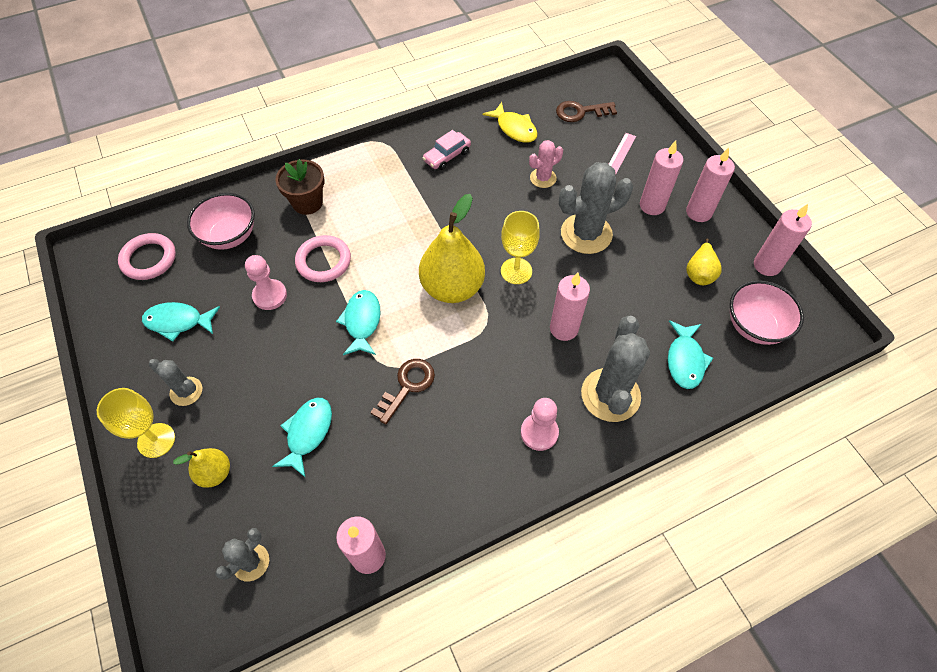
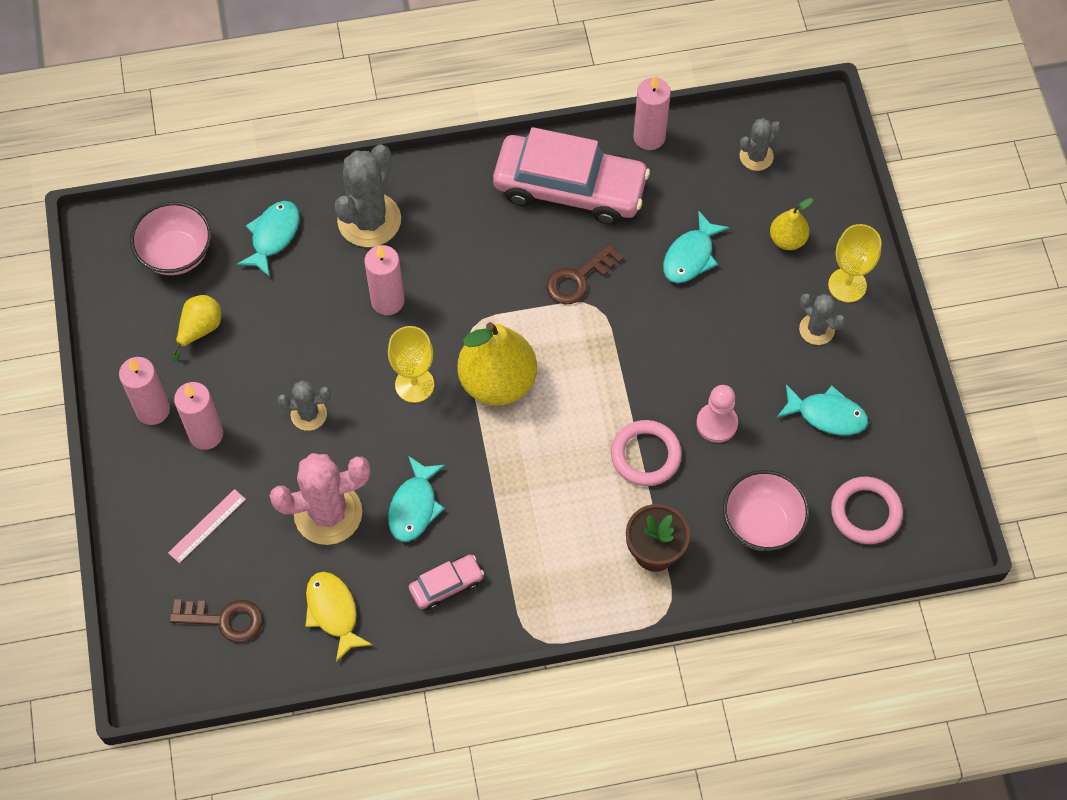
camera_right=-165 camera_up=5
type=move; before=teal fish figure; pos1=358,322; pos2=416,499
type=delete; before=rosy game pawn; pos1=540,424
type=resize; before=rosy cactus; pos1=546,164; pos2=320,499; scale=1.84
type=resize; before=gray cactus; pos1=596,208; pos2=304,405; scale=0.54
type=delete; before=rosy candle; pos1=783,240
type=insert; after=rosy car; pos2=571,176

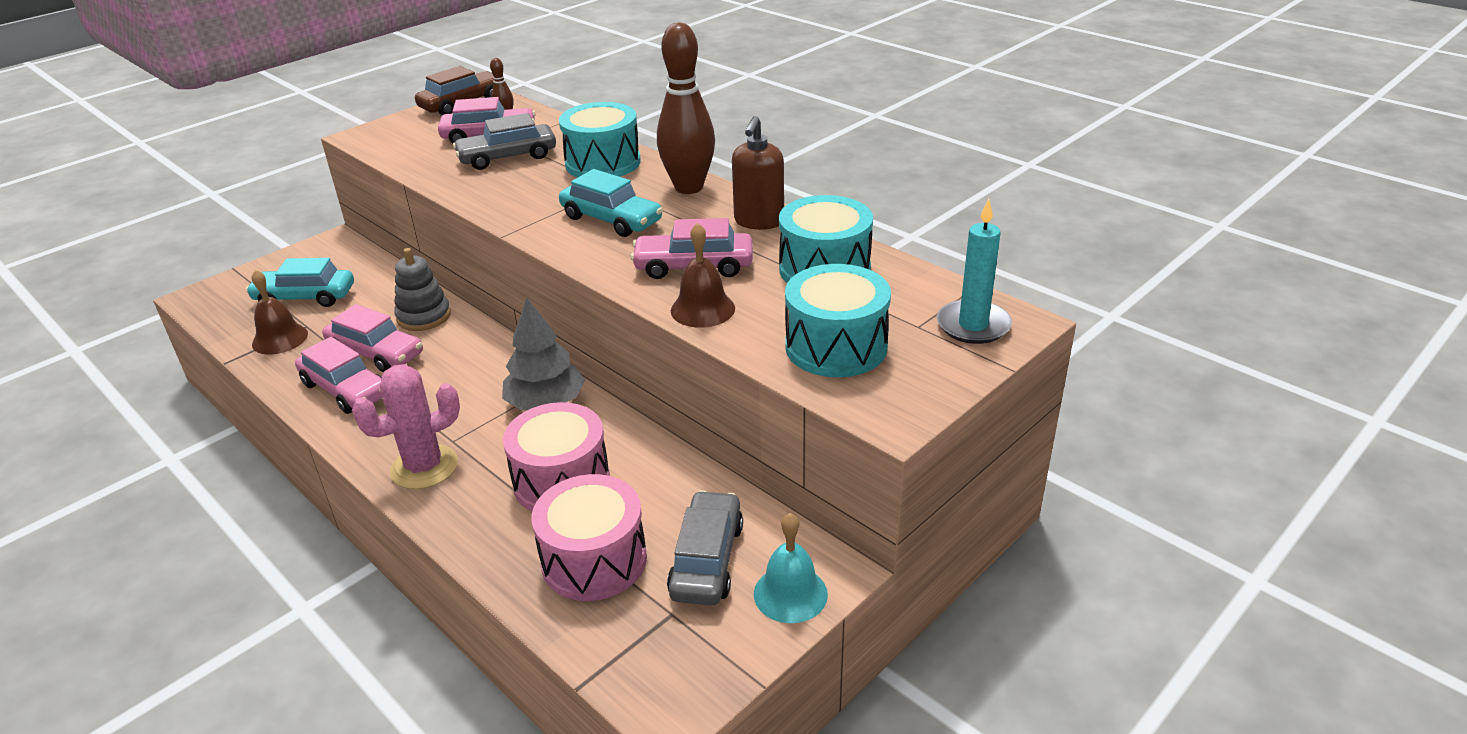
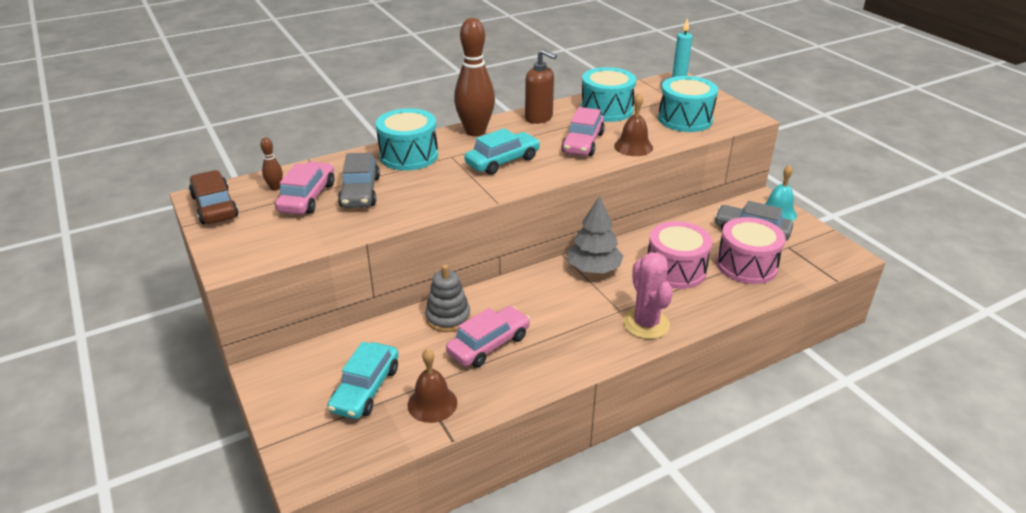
camera_right=-75 camera_up=0
type=delete; before=rosy car; pos1=338,375

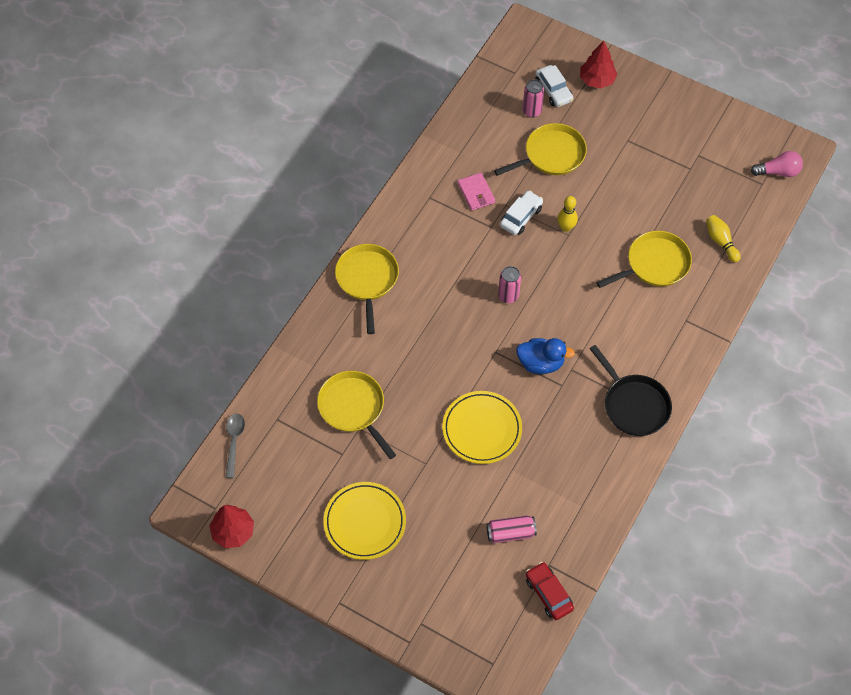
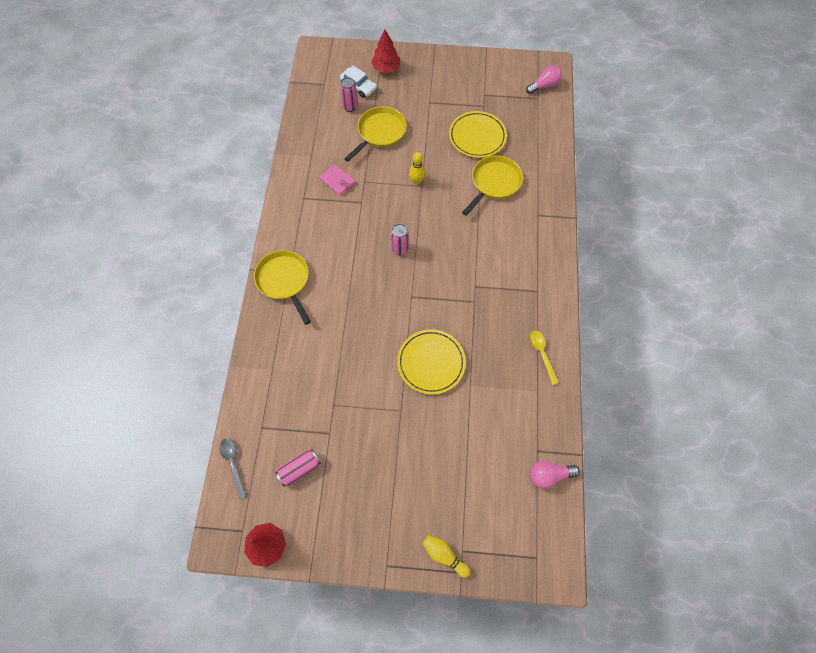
camera_right=-25 camera_up=5
type=delete; before=yellow frying pan; pos1=356,415
type=move; before=yellow flat dish; pos1=364,521; pos2=478,134
type=move; before=rosy can; pos1=511,529; pos2=298,468
type=delete; before=white car; pos1=521,212
type=delete; before=royal blue rubber duck; pos1=545,356
type=replace; before=crimson car; after=rosy light bulb; pos1=550,591; pos2=555,475
type=delete; before=ebony frying pan; pos1=631,390
type=move; before=yellow skittle; pos1=723,238; pos2=446,556
type=insert; after=yellow spoon; pos2=544,358

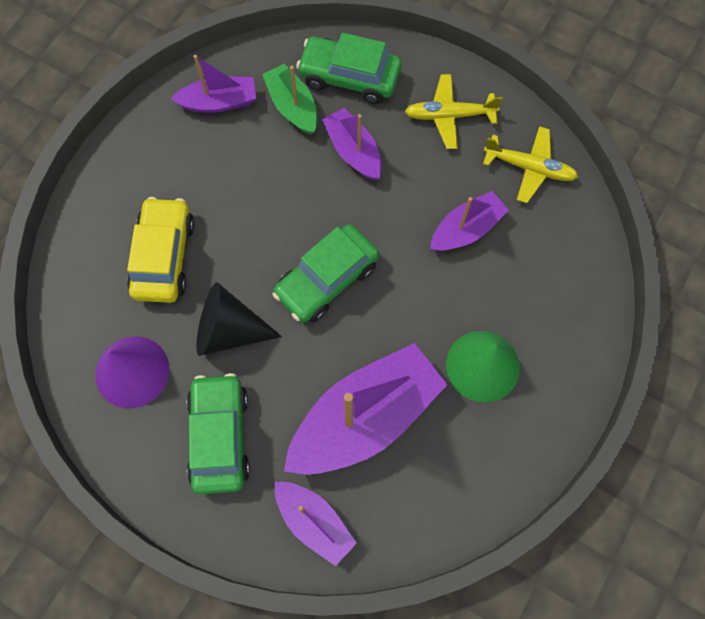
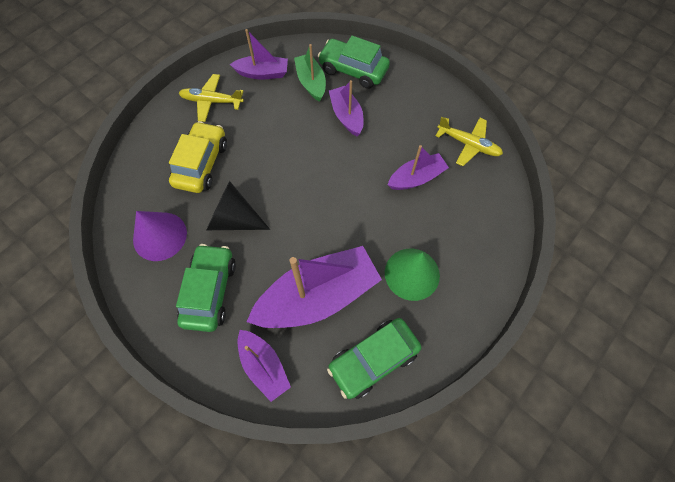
camera_right=10 camera_up=-5
type=move; before=green car; pos1=325,273; pos2=374,358
type=move; before=yellow plane; pos1=453,111; pos2=211,98

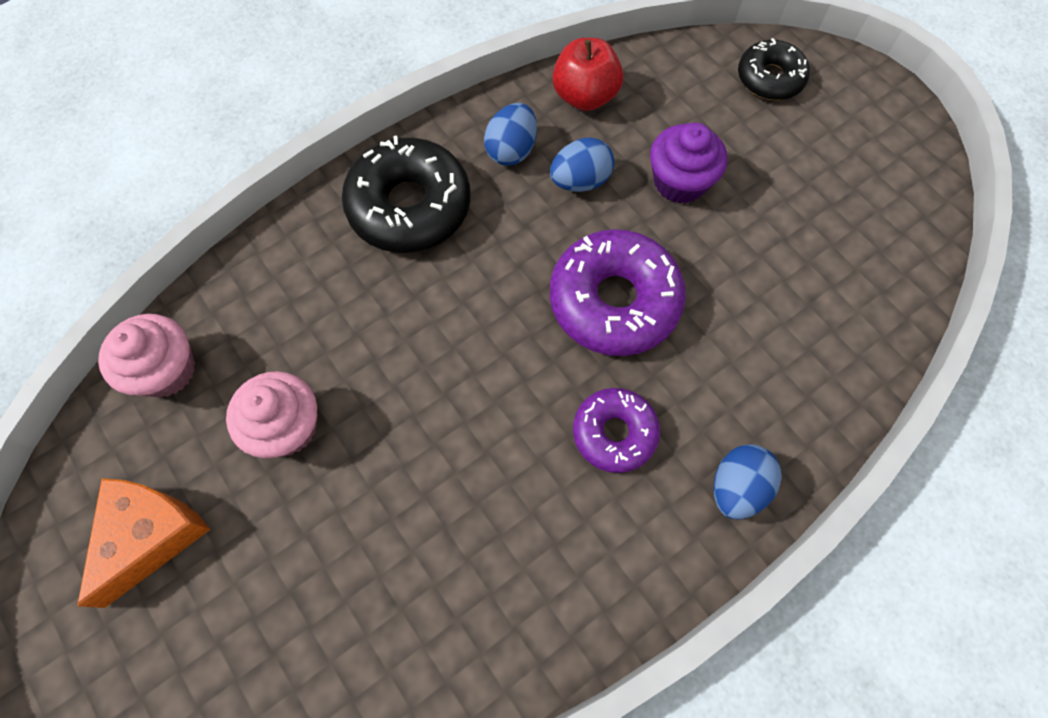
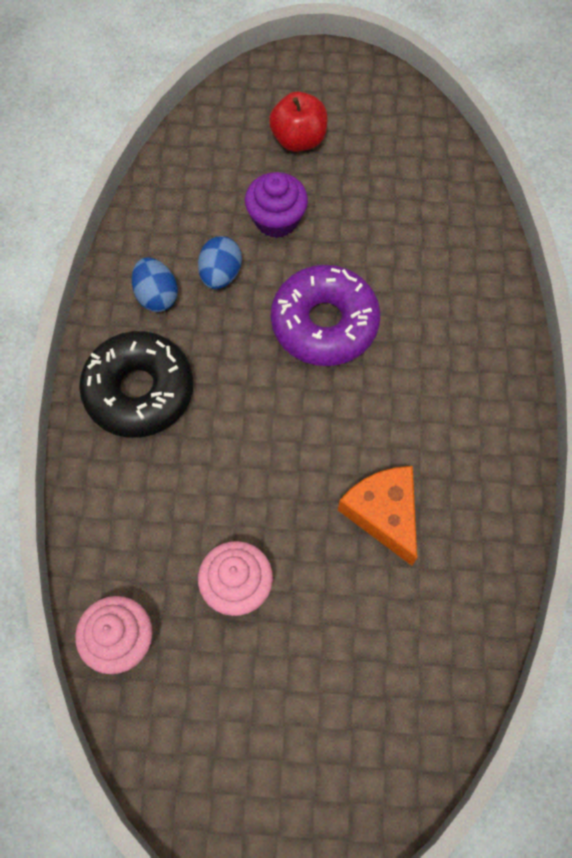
camera_right=-50 camera_up=0
type=move; before=orange-coloured cheese wedge; pos1=144,543; pos2=377,516
type=move; before=crimson apple fruit; pos1=588,74; pos2=298,121
type=delete; before=violet glazed donut; pos1=616,430
type=delete; before=royal blue egg shape; pos1=748,482
type=delete; before=ebony glazed donut; pos1=774,69

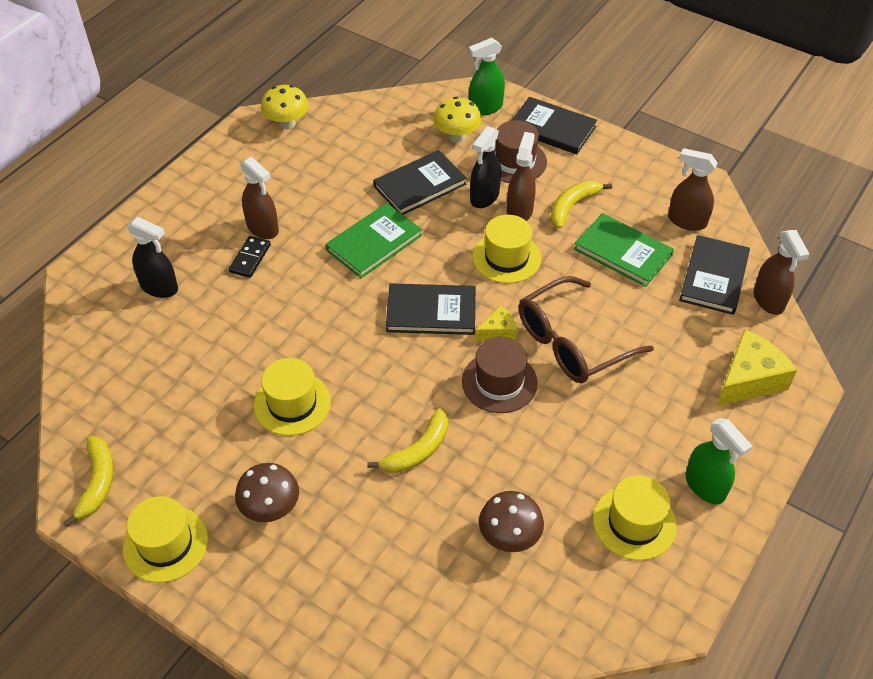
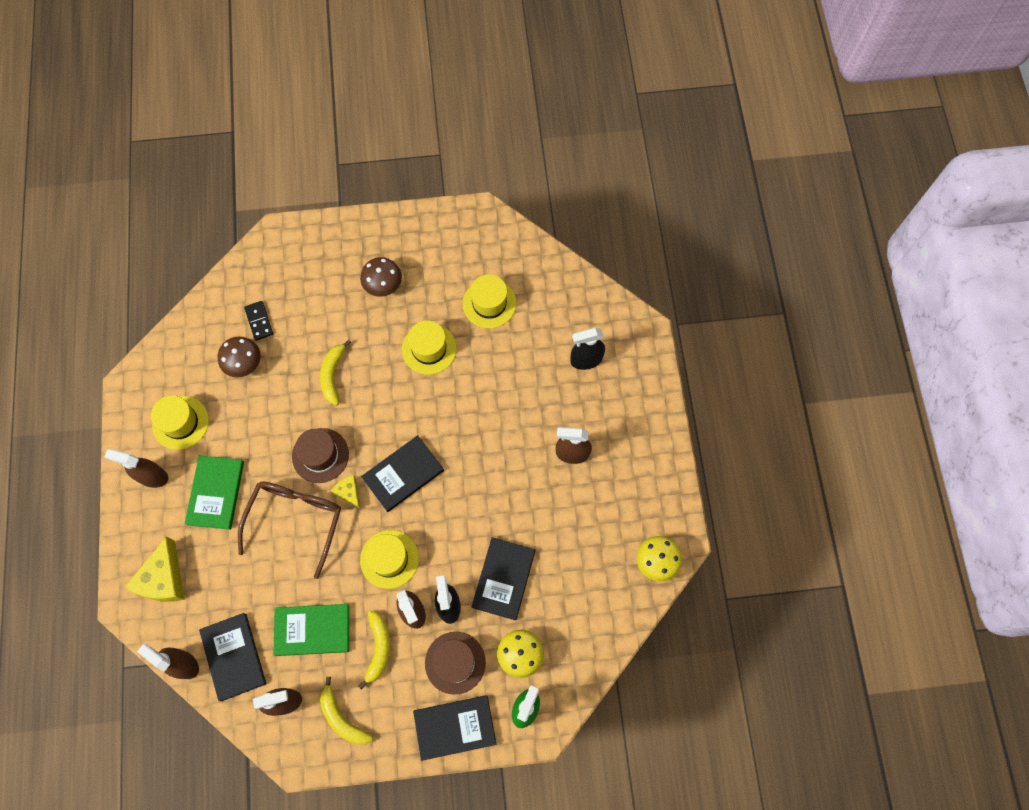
camera_right=140 camera_up=20
type=move; before=yellow toy banana; pos1=88,481; pos2=346,711
type=move; before=yellow top hat; pos1=165,539; pos2=489,301
type=move; before=ebony domino piece; pos1=250,257; pos2=258,321
type=move; before=green hardback; pos1=373,240; pos2=214,492
type=rotate; before=yellow cheese wedge; pos1=496,323; pos2=346,492; turn=120
type=recolor; before=green spray cleaner; after=dark brown spray cleaner; pos1=719,461; pos2=136,468

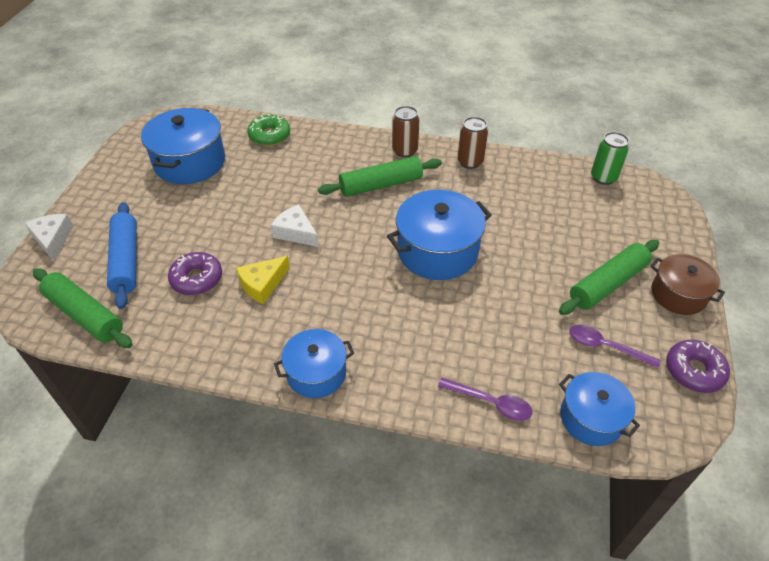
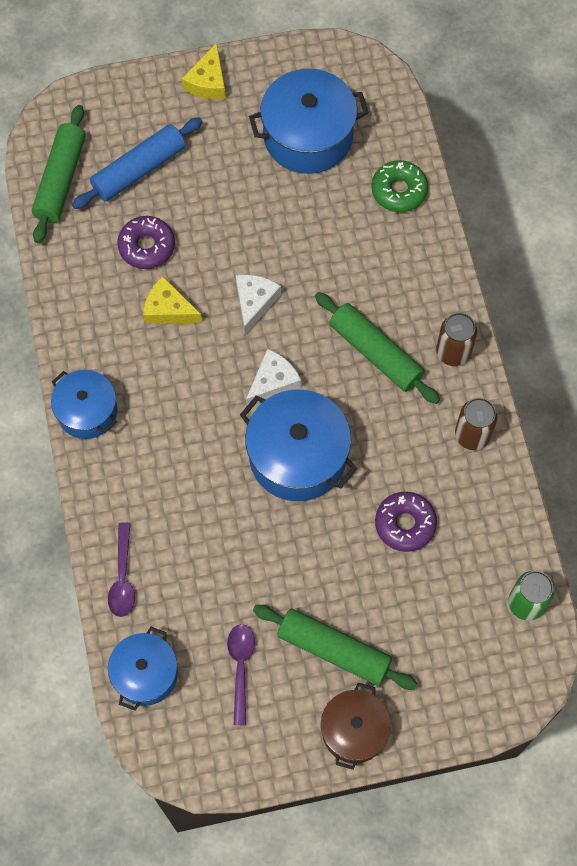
camera_right=65 camera_up=20
type=move; before=white cheese wedge; pos1=49,237; pos2=273,378
type=move; before=violet glazed donut; pos1=698,366; pos2=406,522
type=insert; after=yellow cheese wedge; pos2=204,71

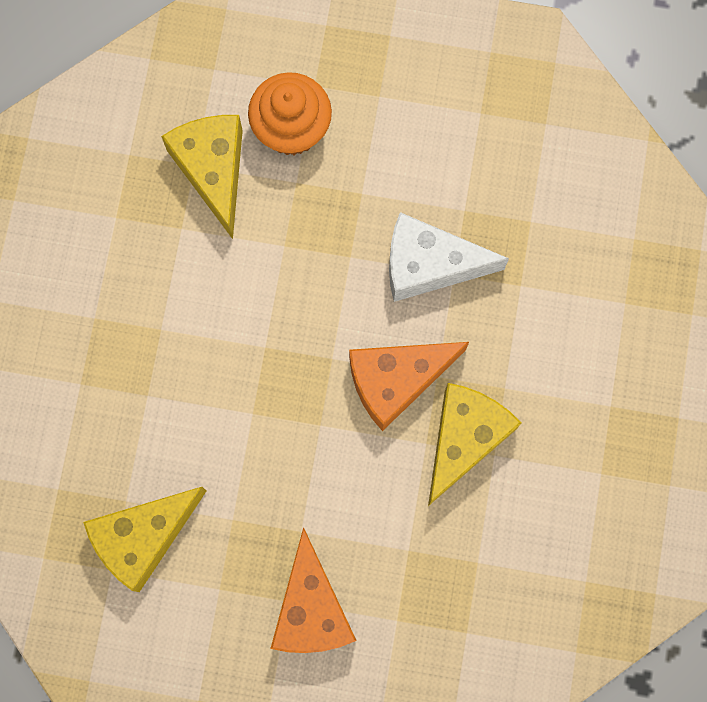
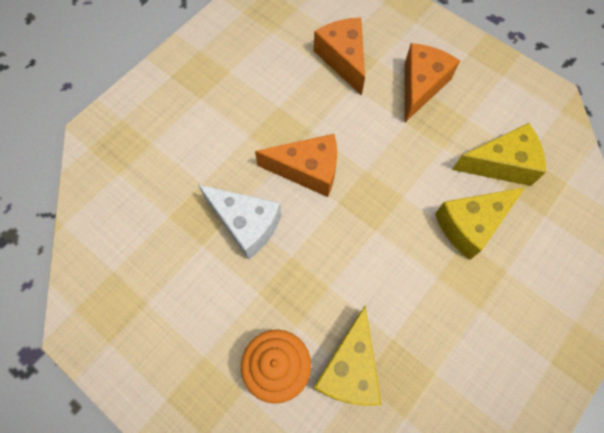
camera_right=-150 camera_up=-10
type=move; before=yellow cheese wedge; pos1=474,444; pos2=480,223
type=insert; after=orange-coloured cheese wedge; pos2=339,57

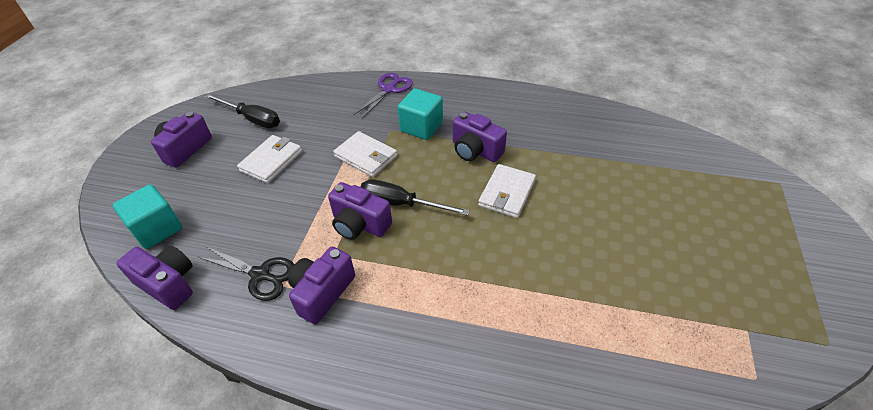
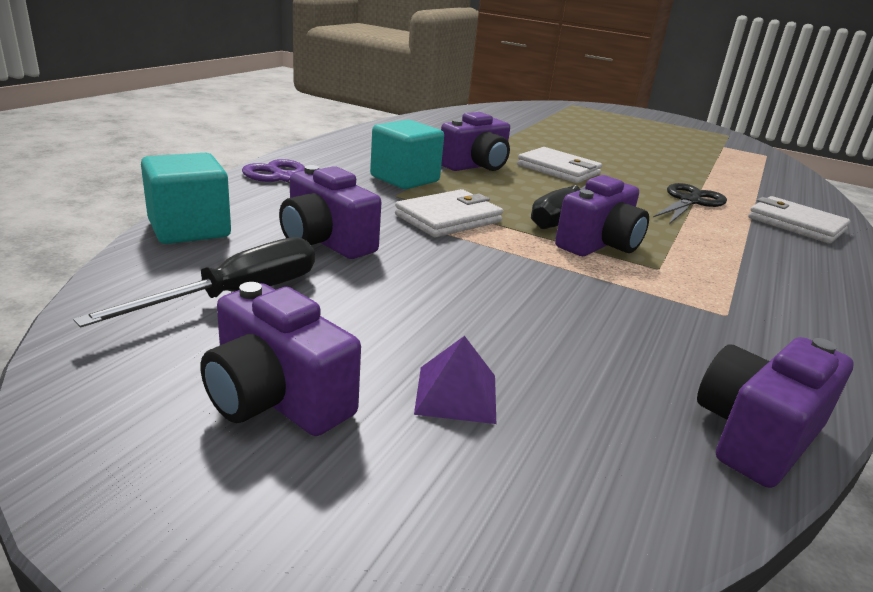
camera_right=-80 camera_up=-20
type=move; before=teal cube; pos1=147,216; pos2=186,198
type=move; before=ebony shears; pos1=246,274; pos2=690,203
type=move; before=white wallet; pos1=269,159; pos2=799,220
type=move; before=violet camera; pos1=321,285; pos2=330,212
type=insert; after=violet solid pyramid; pos2=455,380

